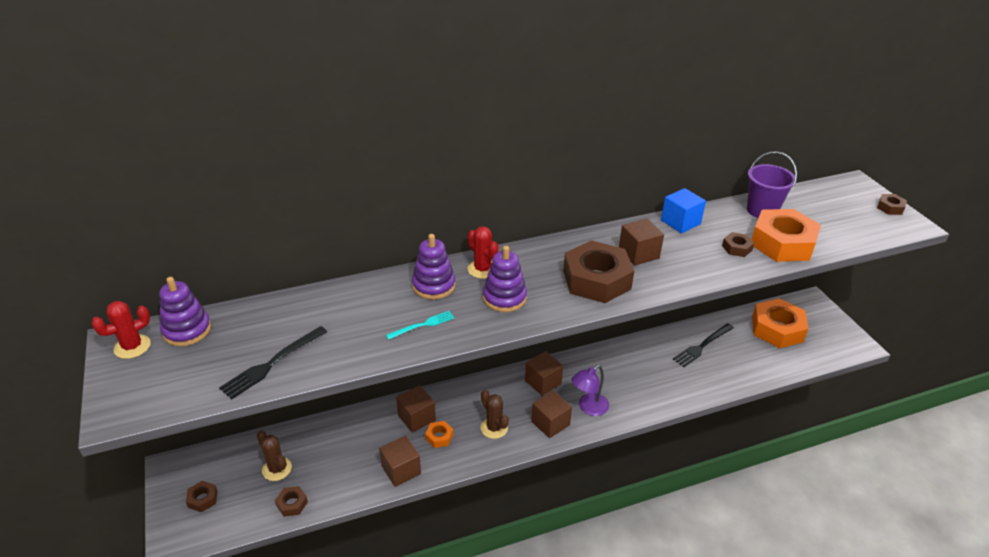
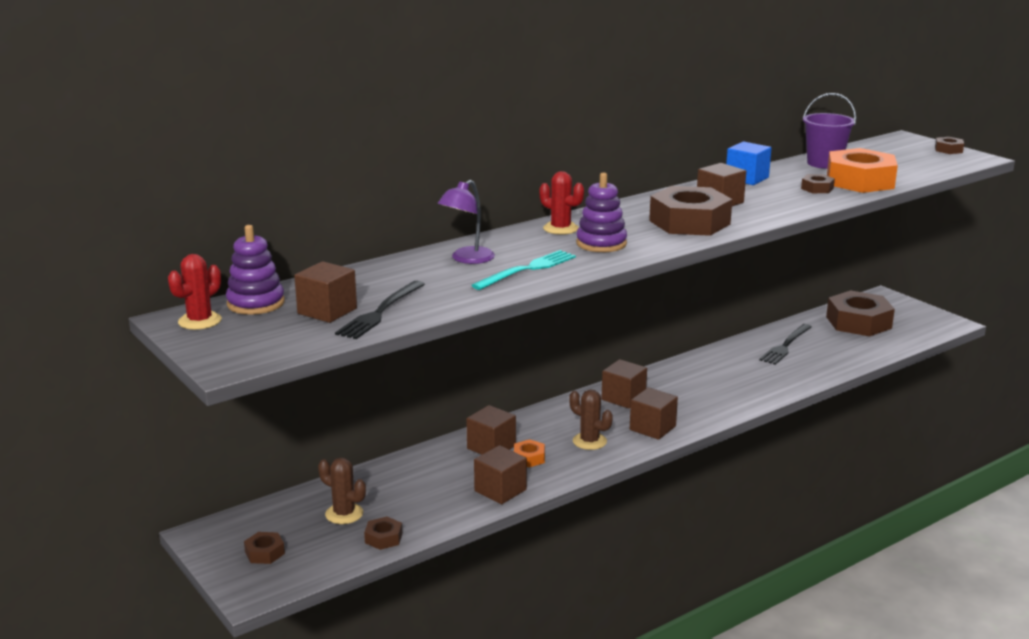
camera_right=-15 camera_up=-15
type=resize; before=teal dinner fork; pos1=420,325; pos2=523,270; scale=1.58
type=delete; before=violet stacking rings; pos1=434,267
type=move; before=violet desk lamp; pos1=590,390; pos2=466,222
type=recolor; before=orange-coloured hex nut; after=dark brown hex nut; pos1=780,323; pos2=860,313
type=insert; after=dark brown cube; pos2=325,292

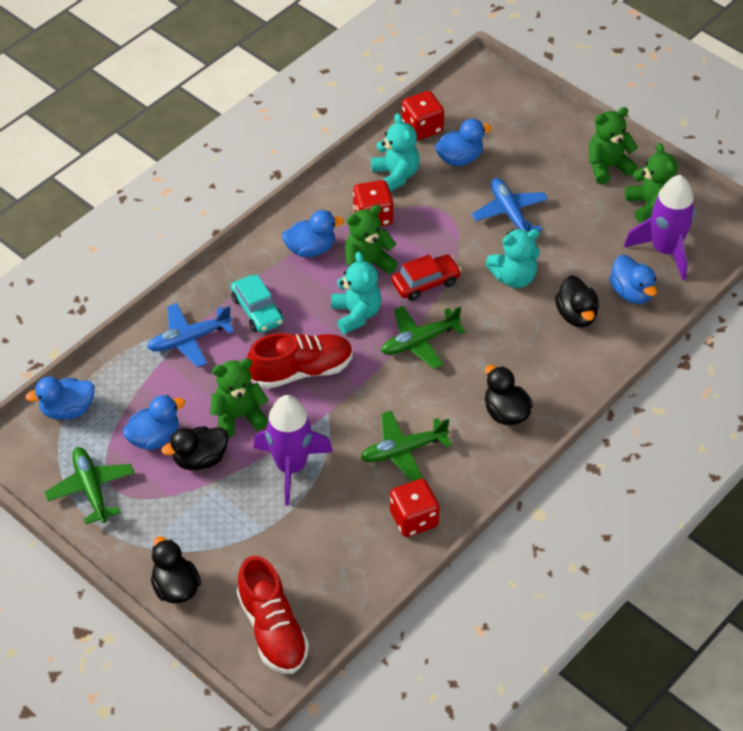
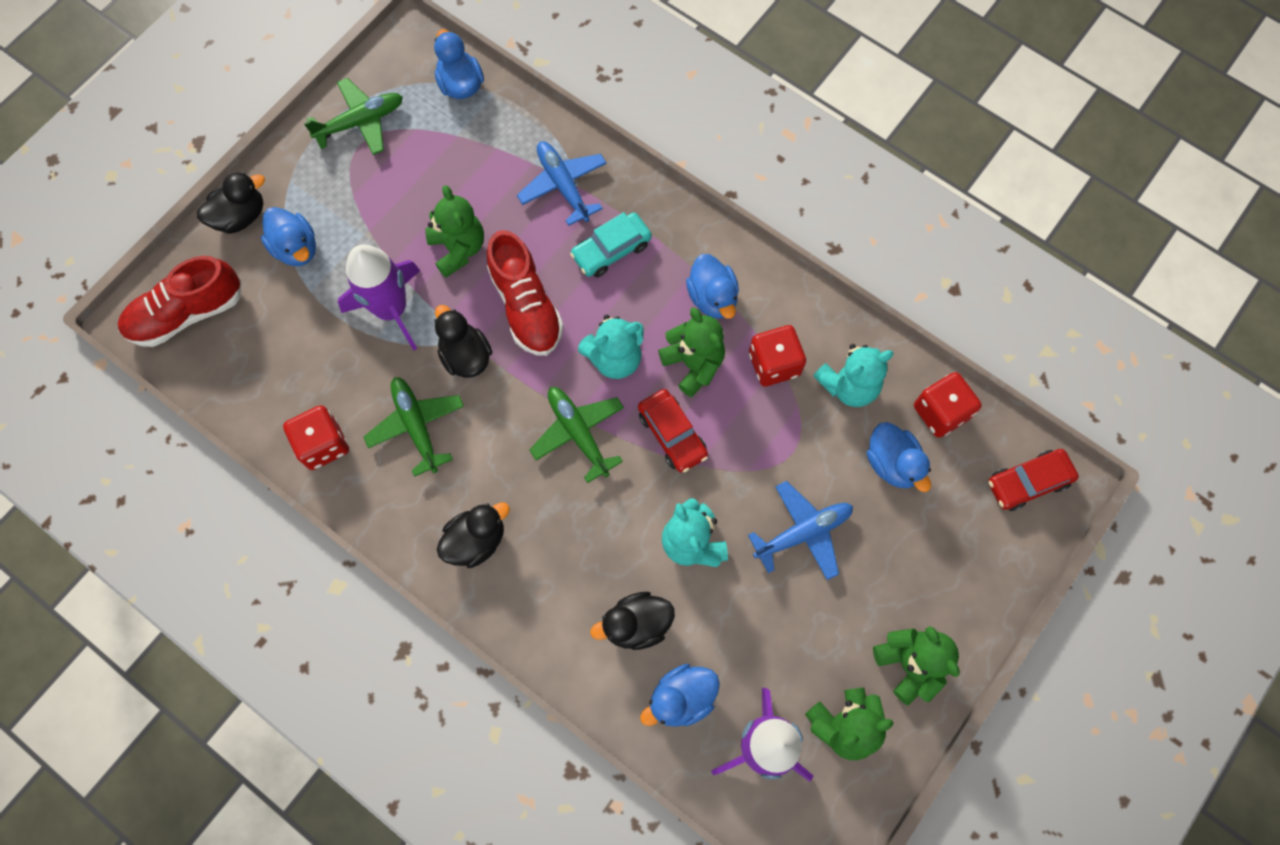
camera_right=85 camera_up=20
type=move; before=royal blue rubber duck; pos1=154,422; pos2=288,236
type=move; before=ebony rubber duck; pos1=195,448; pos2=463,341
type=insert; after=crimson car; pos2=1033,480

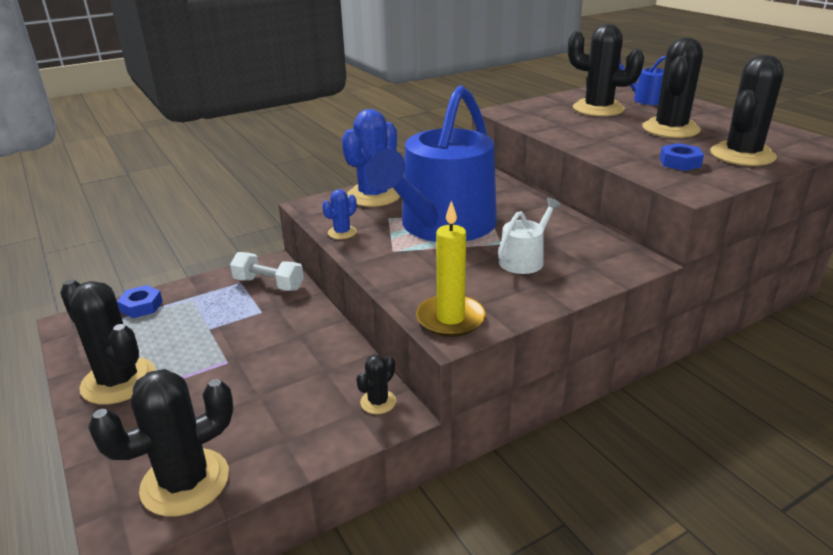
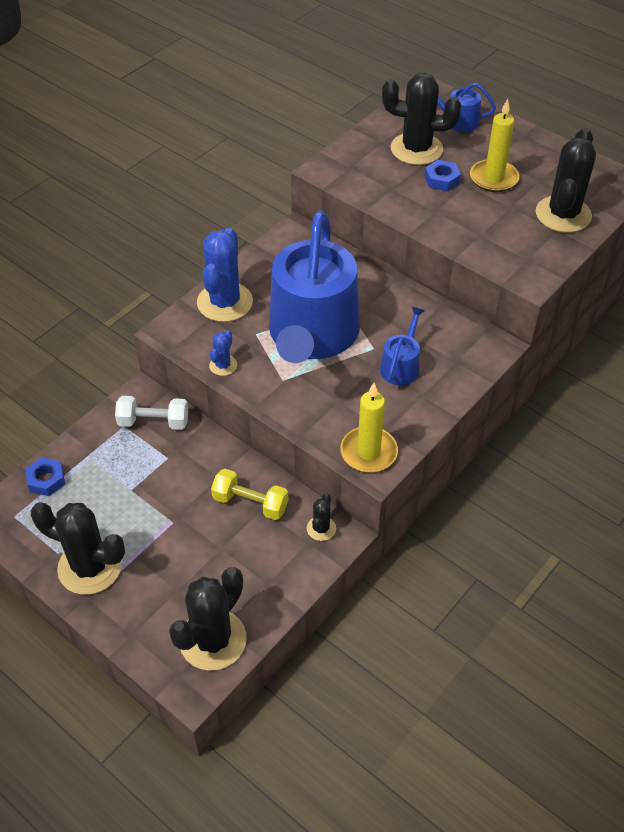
camera_right=-20 camera_up=20
type=recolor; before=white sprinkling can; after=royal blue sprinkling can; pos1=529,236; pos2=402,346
type=replace; before=ebony cactus; after=yellow candle; pos1=672,87; pos2=494,145
type=move; before=royal blue hex nut; pos1=682,157; pos2=442,175
type=insert; after=yellow free weight; pos2=249,494

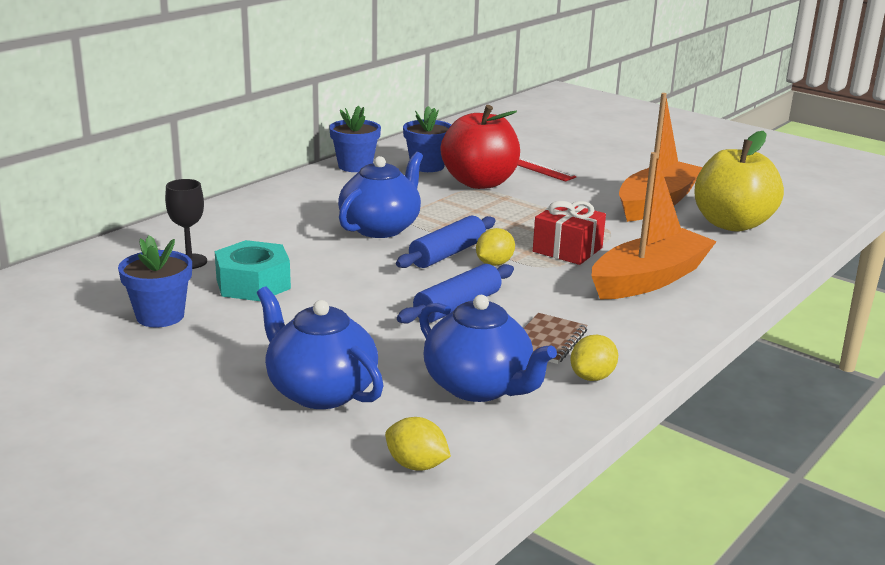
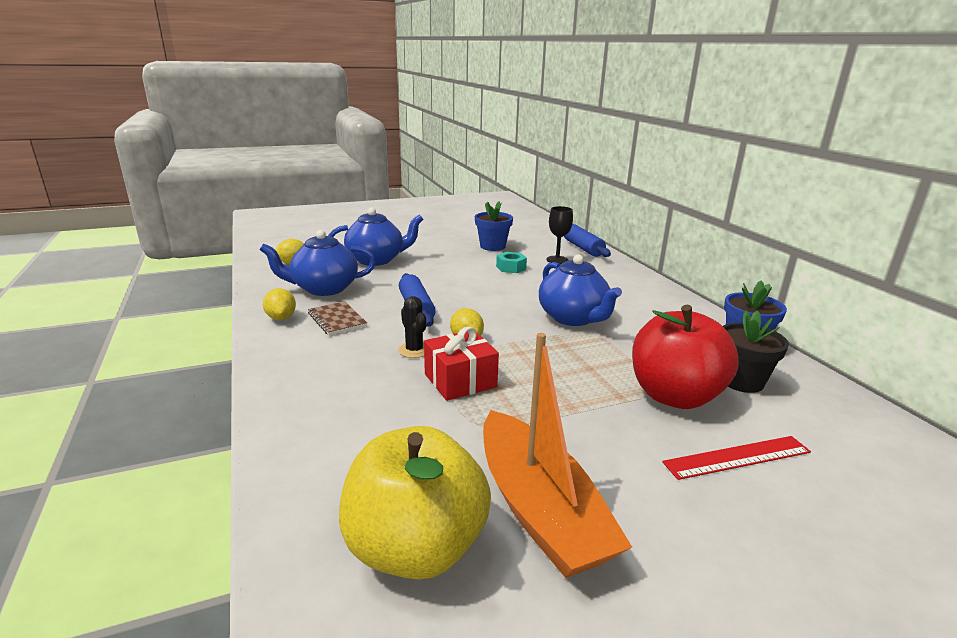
camera_right=120 camera_up=0
type=resize; before=teal hex nut; pos1=253,270; pos2=511,262; scale=0.61
type=move; before=royal blue dough roller; pos1=446,241; pos2=587,240
type=recolor; before=royal blue potted plant; after=ebony potted plant; pos1=427,139; pos2=756,352
type=delete; before=orange-coloured sailboat; pos1=654,226
type=insert; after=ebony cactus; pos2=412,327

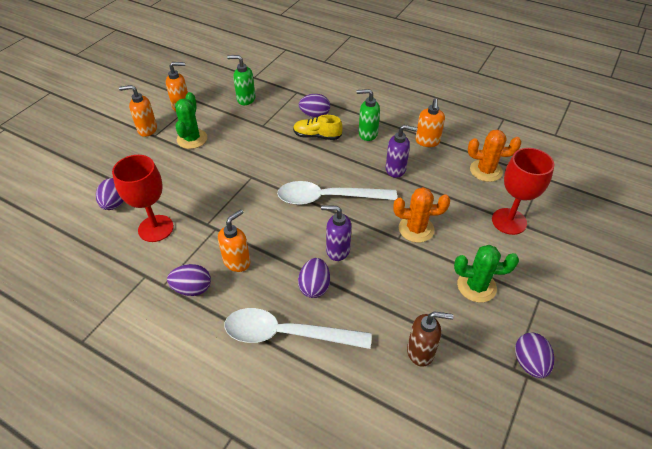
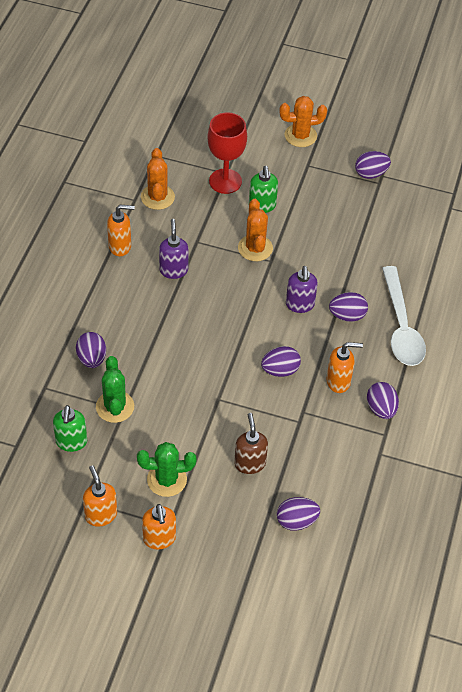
camera_right=-105 camera_up=5
type=delete; before=crimson wine glass; pos1=143,198
type=rotate; before=orange-coloured pump bottle; pos1=234,240; pos2=345,367; turn=150
type=delete; before=white spoon; pos1=337,193
type=delete; before=yellow lace-up shoe; pos1=318,127
type=move; before=green pump bottle; pos1=368,115; pos2=263,189
type=move; before=dark brown pump bottle; pos1=430,339; pos2=251,443
type=move; before=green cactus; pos1=486,274; pos2=115,389
type=insert; after=violet egg shape; pos2=281,361
type=insert; after=orange-coloured cactus; pos2=303,121

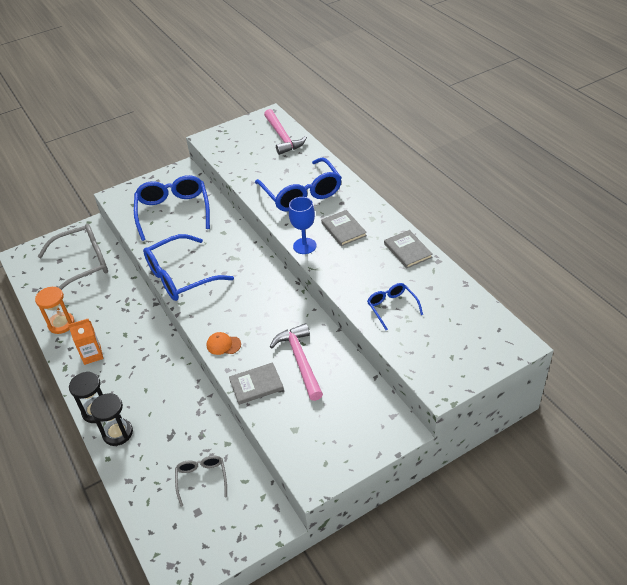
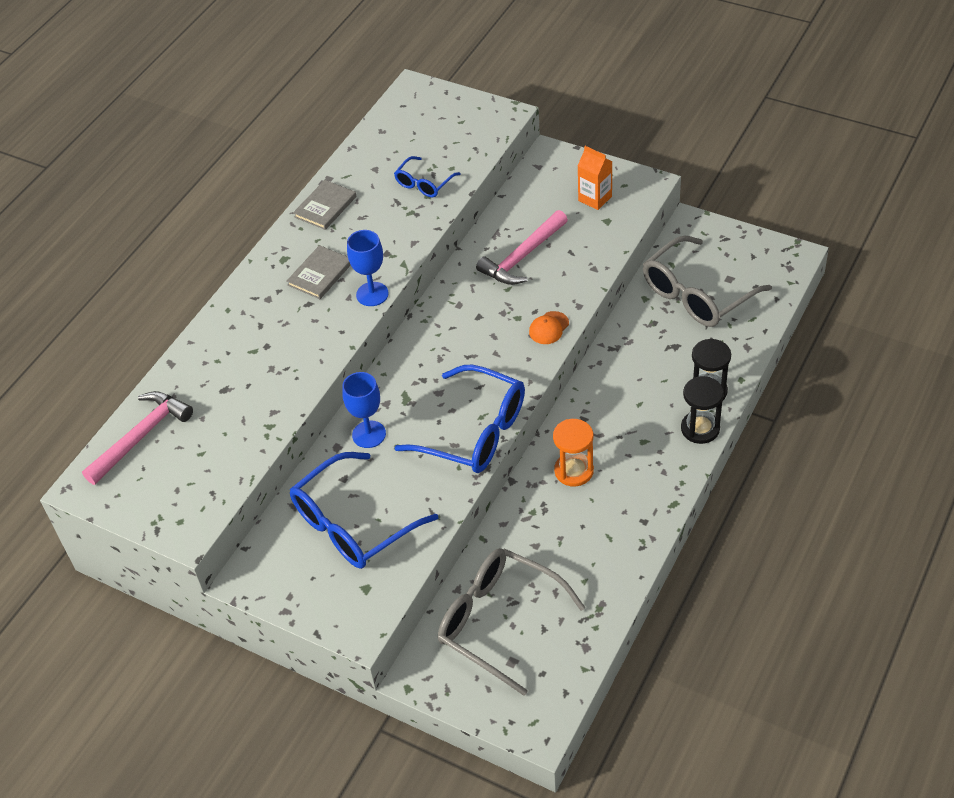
camera_right=-120 camera_up=5
type=move; before=orange-coloured sandglass; pos1=55,310; pos2=573,452
type=move; before=orange-coloured carton; pos1=85,342; pos2=595,178
type=resize; before=gray spectacles; pos1=201,481; pos2=707,281; scale=1.93
type=rotate; before=orange-coloured cap; pos1=224,343; pos2=549,327; turn=60
type=delete; before=gray hardback; pos1=256,383
type=delete; before=royal blue spectacles; pos1=298,184
type=insert; after=royal blue wine glass; pos2=364,410

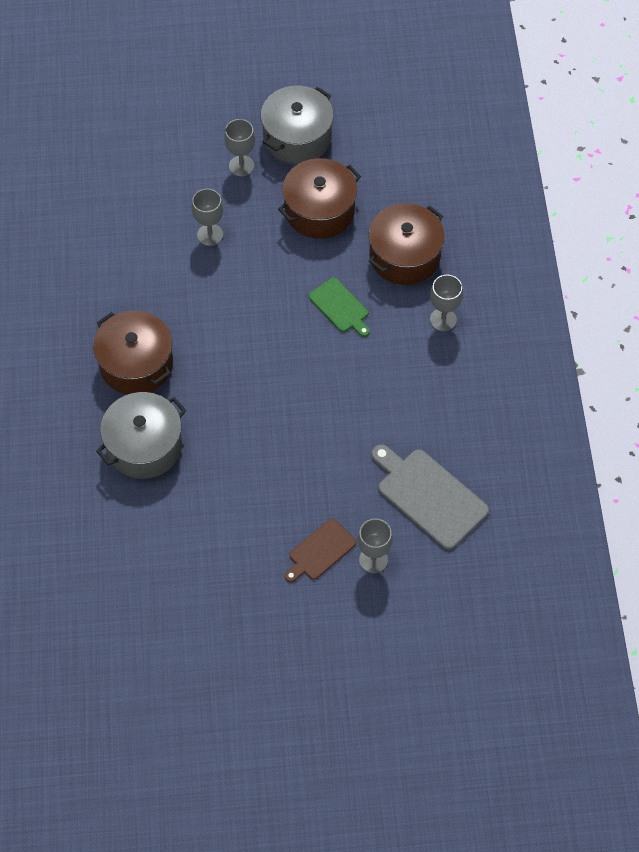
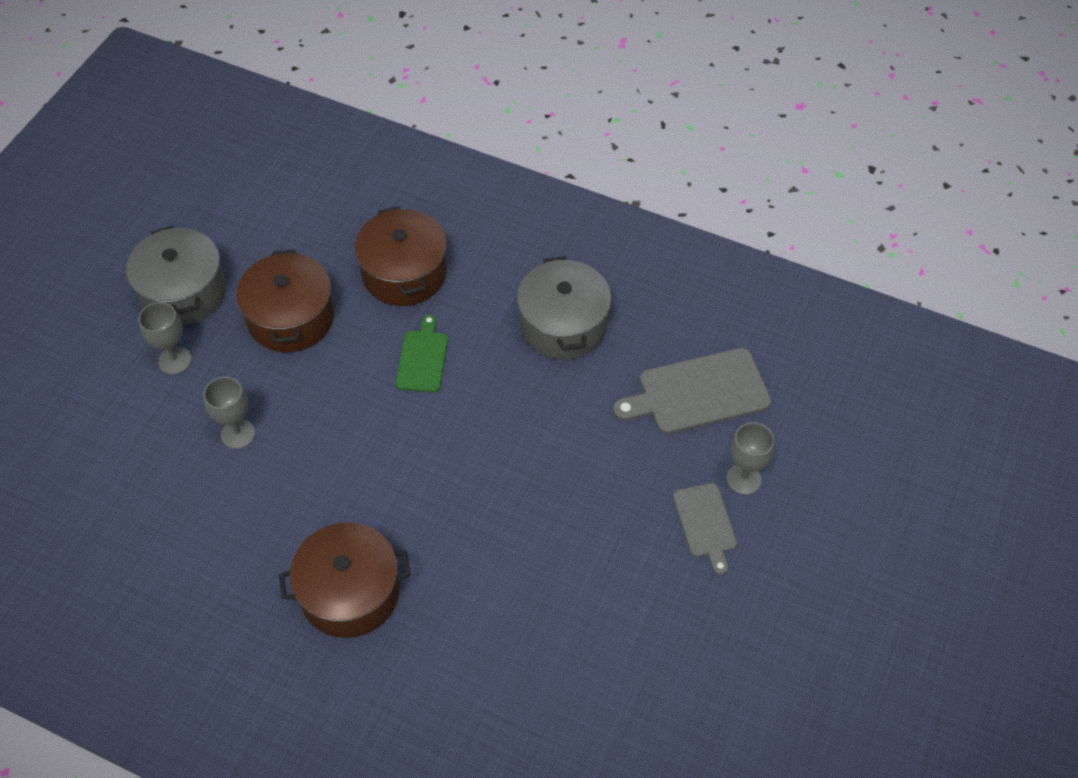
camera_right=-60 camera_up=-5
type=move; before=gray pot; pos1=141,435; pos2=564,308
type=recolor; before=dark brown cutting board; after=gray cutting board; pos1=320,550; pos2=705,529
type=rotate; before=green cutting board; pos1=339,307; pos2=422,353; turn=-75
type=delete; before=gray wine glass; pos1=446,303

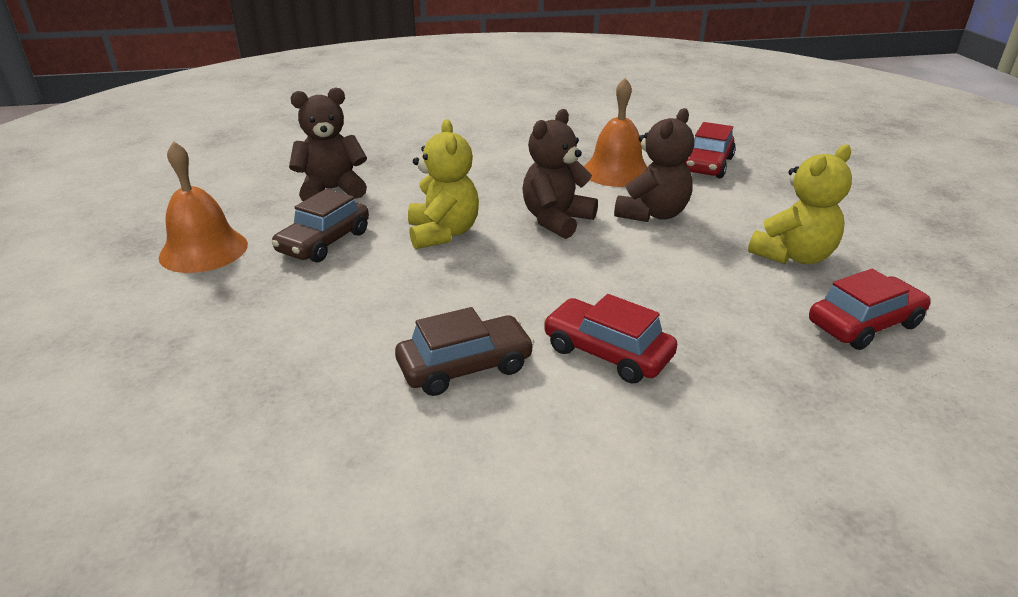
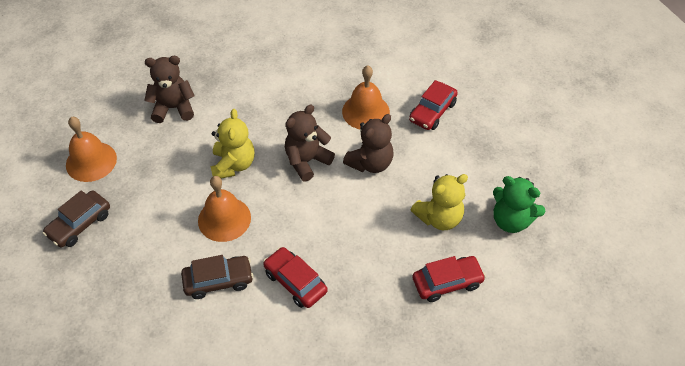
camera_right=10 camera_up=20
type=move; before=dark brown car; pos1=320,225; pos2=76,219
type=insert; after=orange-coloured bell; pos2=224,209
type=insert; after=green stuffed bear; pos2=519,204

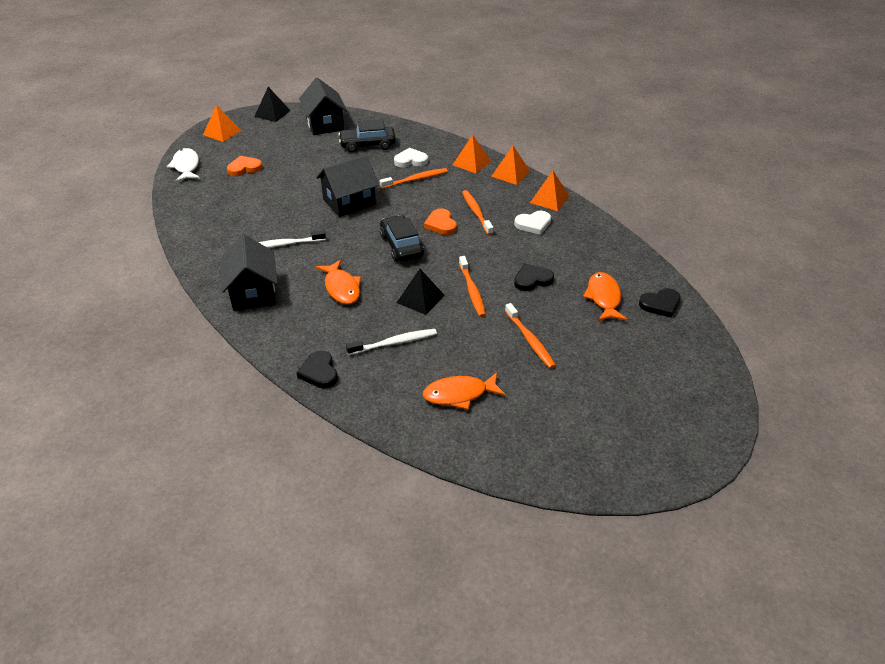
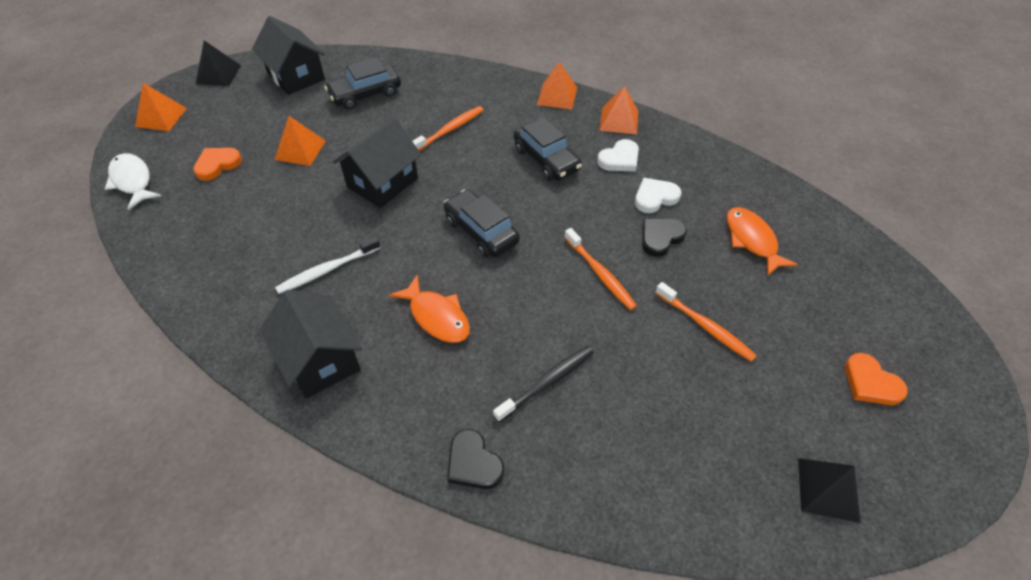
camera_right=-20 camera_up=10
type=recolor; before=white dental brush; after=ebony dental brush; pos1=391,342; pos2=543,384
type=move; before=white heart shape; pos1=411,157; pos2=658,195
type=move; before=ebony solid pyramid; pos1=420,292; pos2=829,490
type=delete; before=orange-coloured fish figure; pos1=464,391
type=move; before=orange-coloured heart shape; pos1=440,221; pos2=876,379
type=move; before=orange-coloured solid pyramid; pos1=472,154; pos2=300,141
type=replace; before=orange-coloured dental brush; after=ebony car; pos1=478,212; pos2=548,149
type=delete; before=ebony heart shape; pos1=660,303

